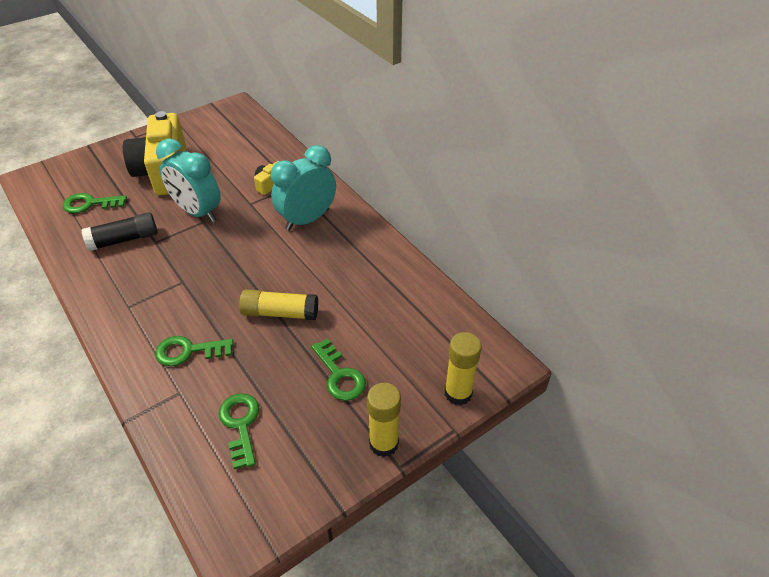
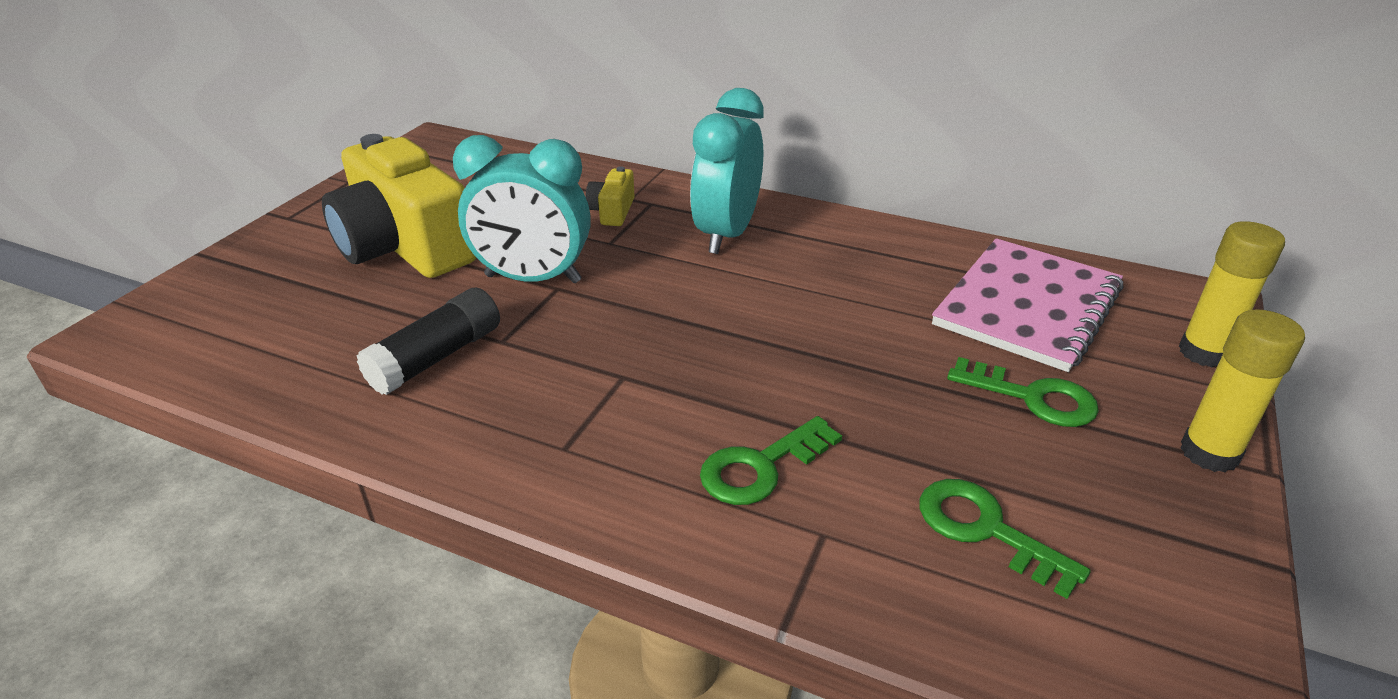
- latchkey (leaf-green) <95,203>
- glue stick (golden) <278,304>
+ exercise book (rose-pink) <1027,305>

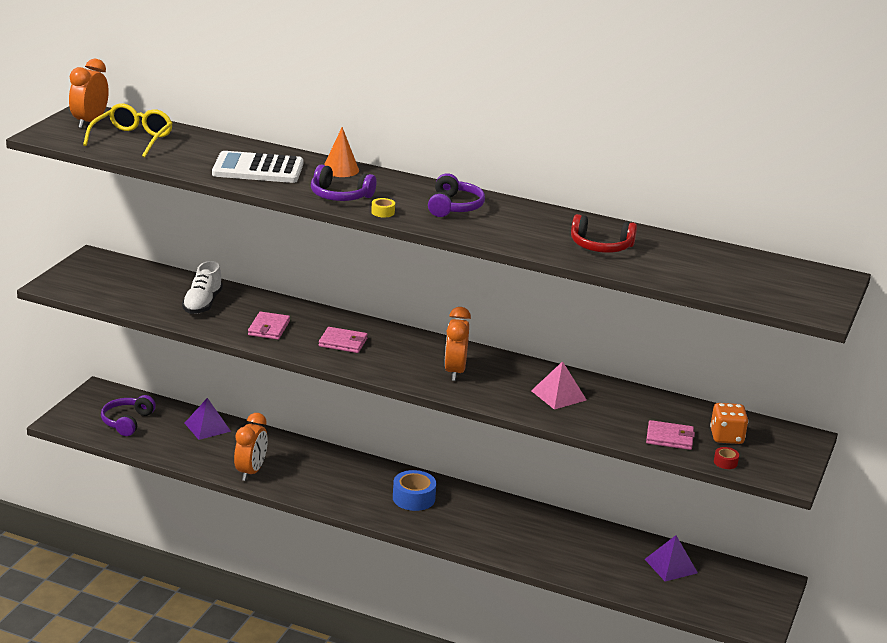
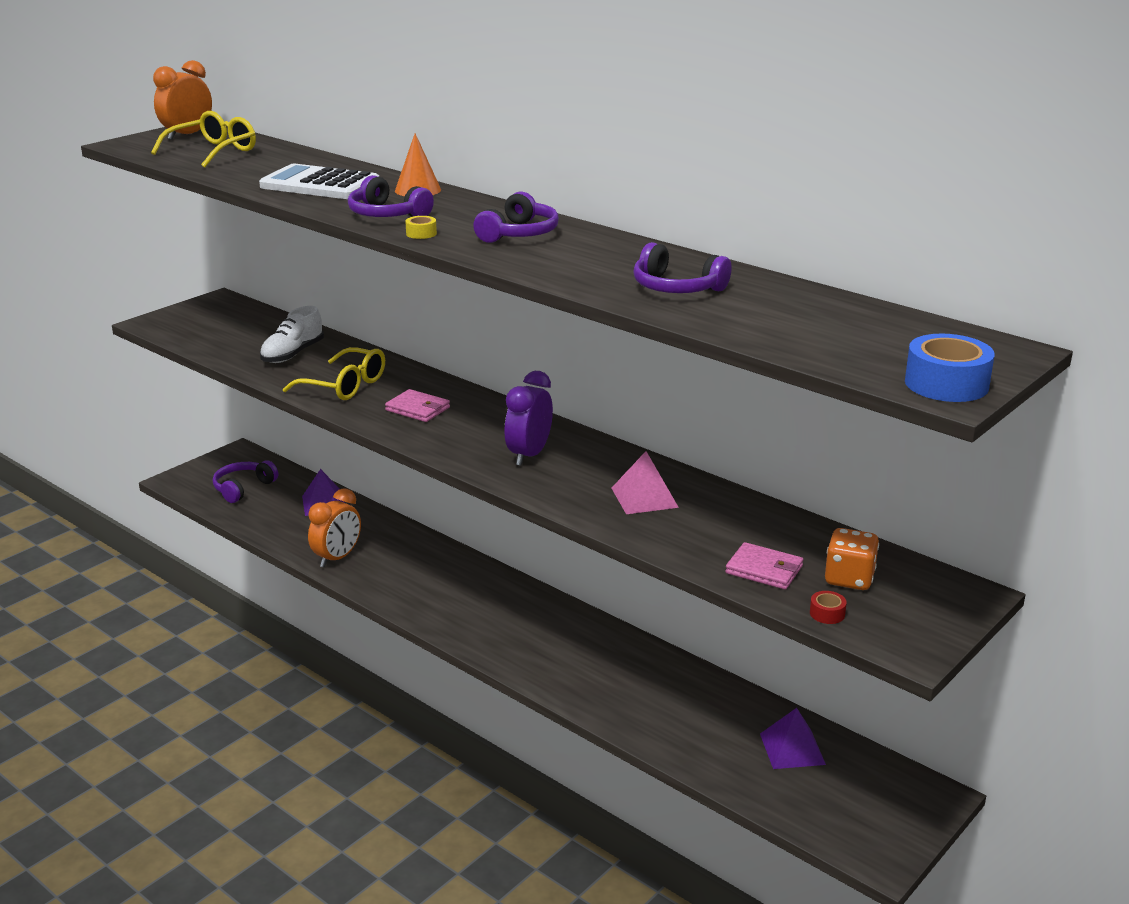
~ headset (crimson) <604,233> to headset (royal purple) <682,267>
~ bedside clock (orange-coloured) <457,344> to bedside clock (royal purple) <529,418>
~ billfold (rose-pink) <269,325> to eyeglasses (golden) <334,373>
~ roll of tape (royal blue) <414,490> to <950,368>

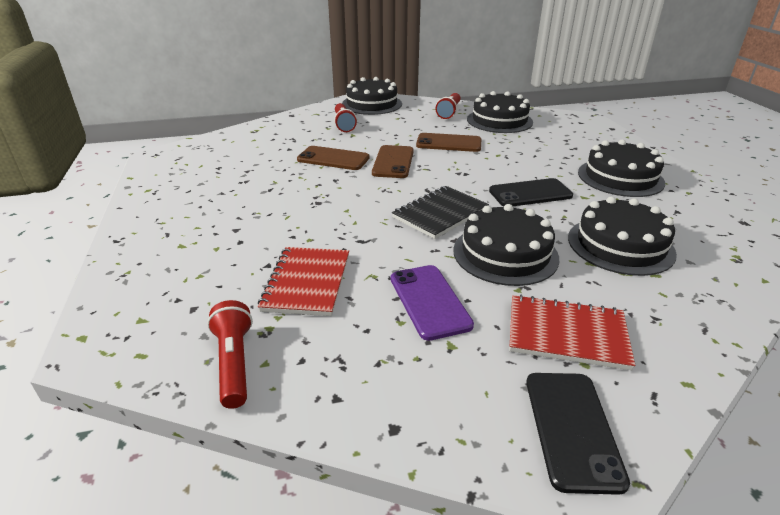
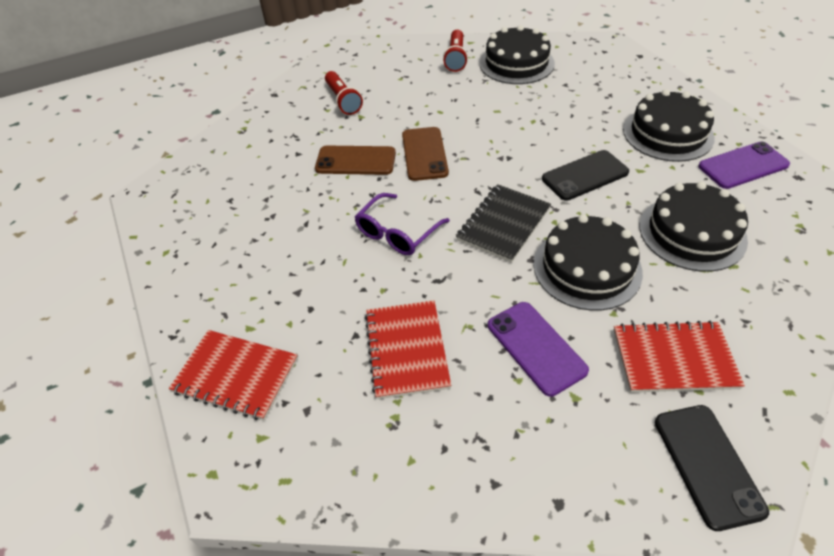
- cake (ebony) <372,96>
- smartphone (dark brown) <448,142>
- pocket torch (crimson) <230,354>
+ smartphone (royal purple) <744,165>
+ eyeglasses (royal purple) <402,224>
+ exercise book (crimson) <233,375>

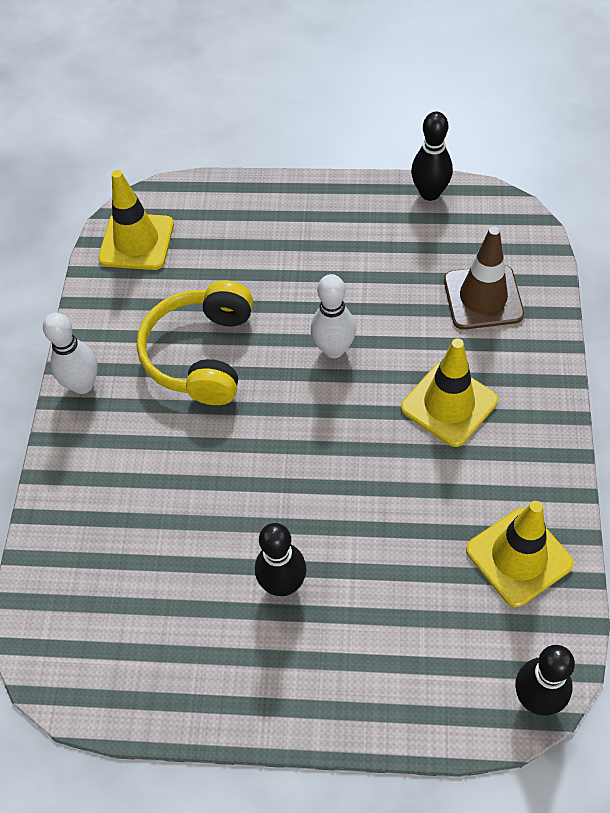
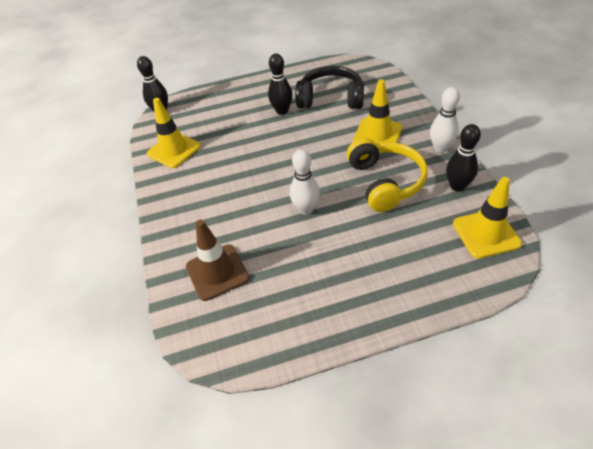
~ skittle (ebony) <432,156> to <463,158>
~ safety cone (golden) <449,392> to <377,111>
+ headset (ebony) <329,87>

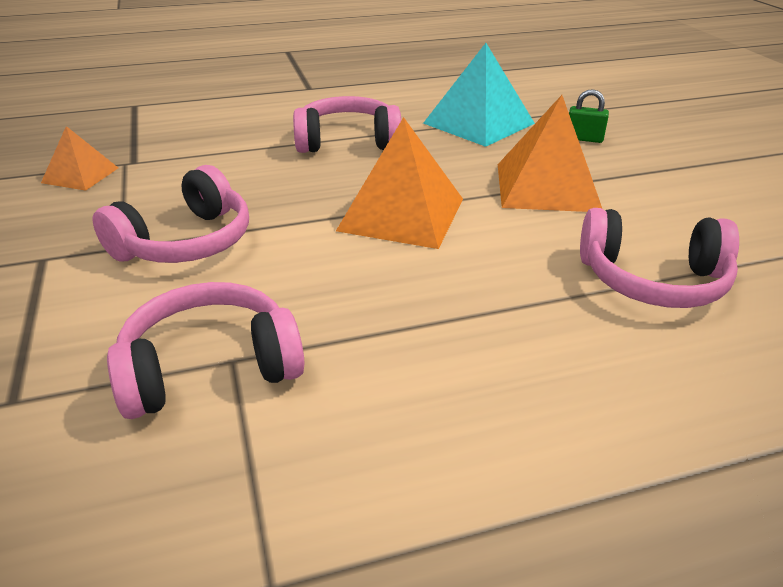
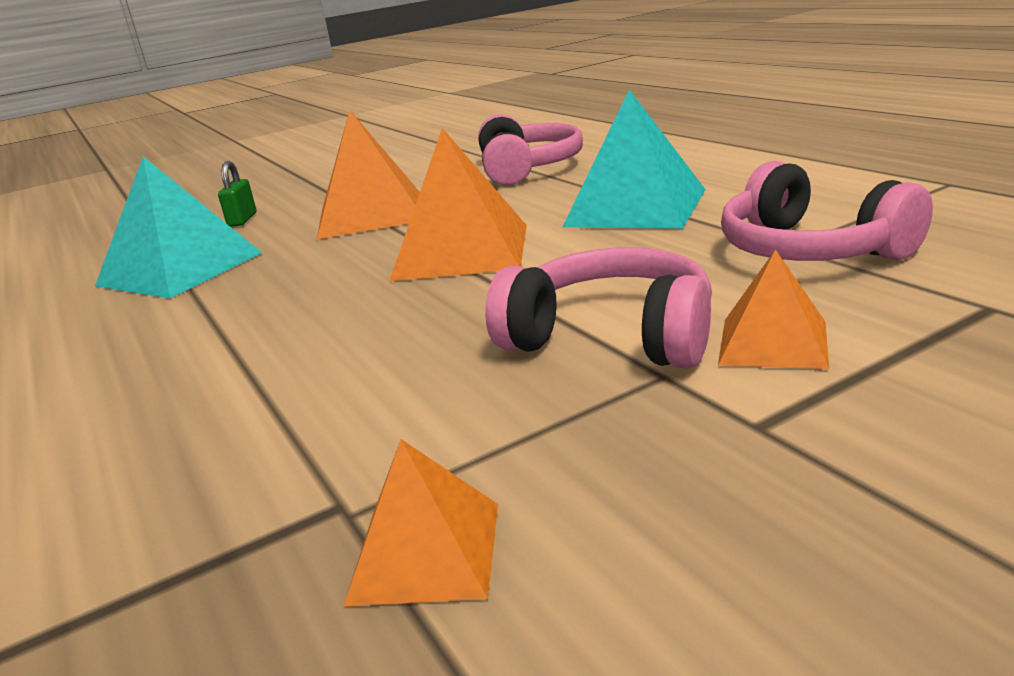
- headset (rose-pink) <347,124>
+ pyramid shape (aqua) <634,159>
+ pyramid shape (orange-coloured) <773,309>

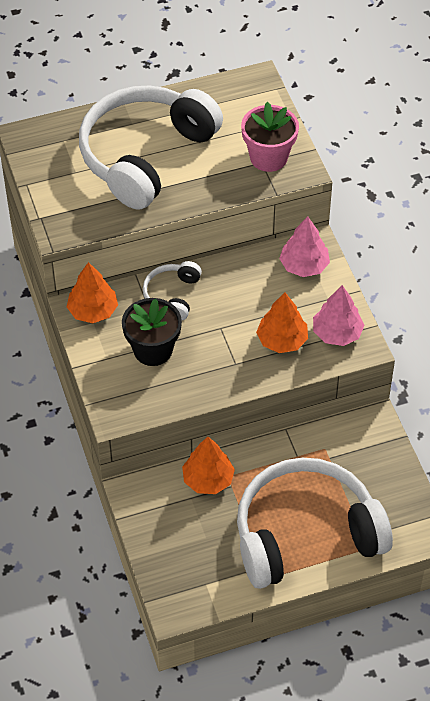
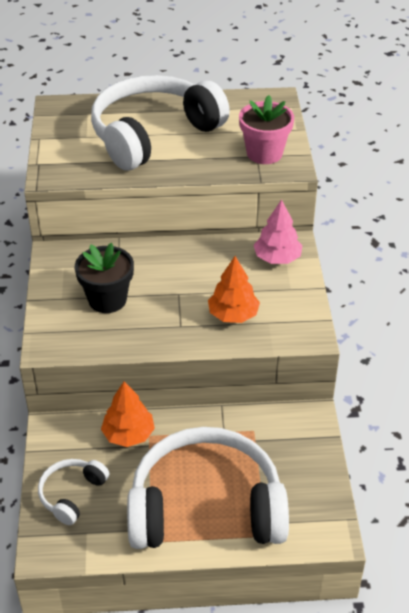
~ headset (pure white) <172,290> to <73,492>
- fir tree (orange-coloured) <92,292>
- fir tree (rose-pink) <339,315>

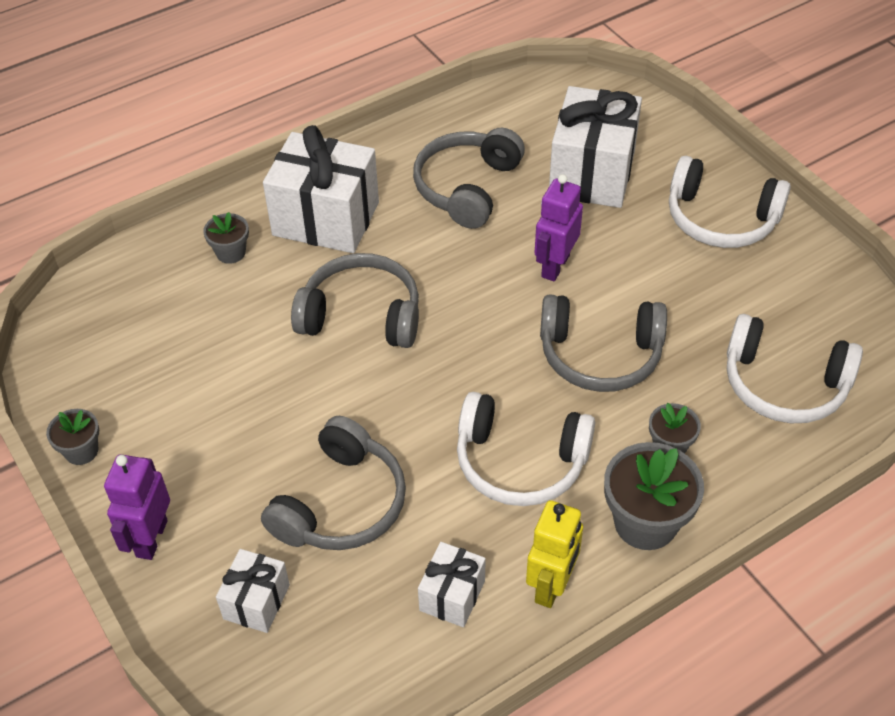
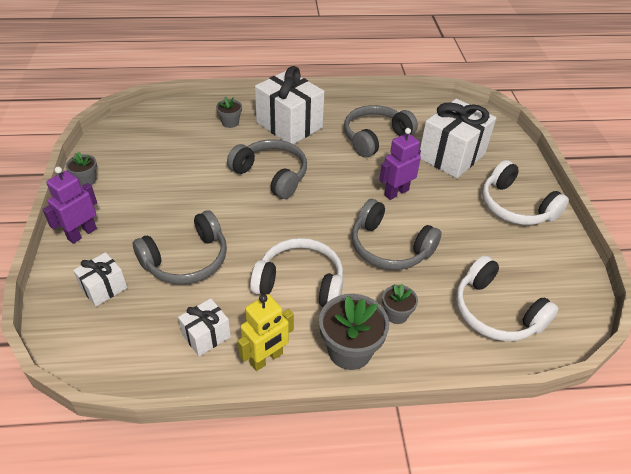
~ headset (pure white) <526,449> = <296,272> 150 degrees clockwise

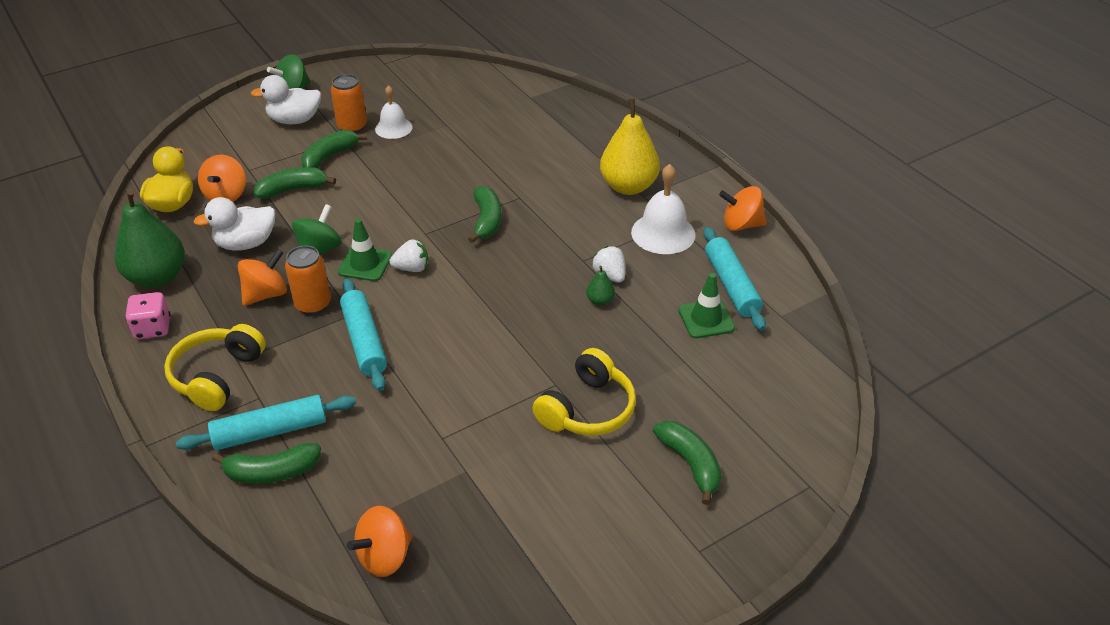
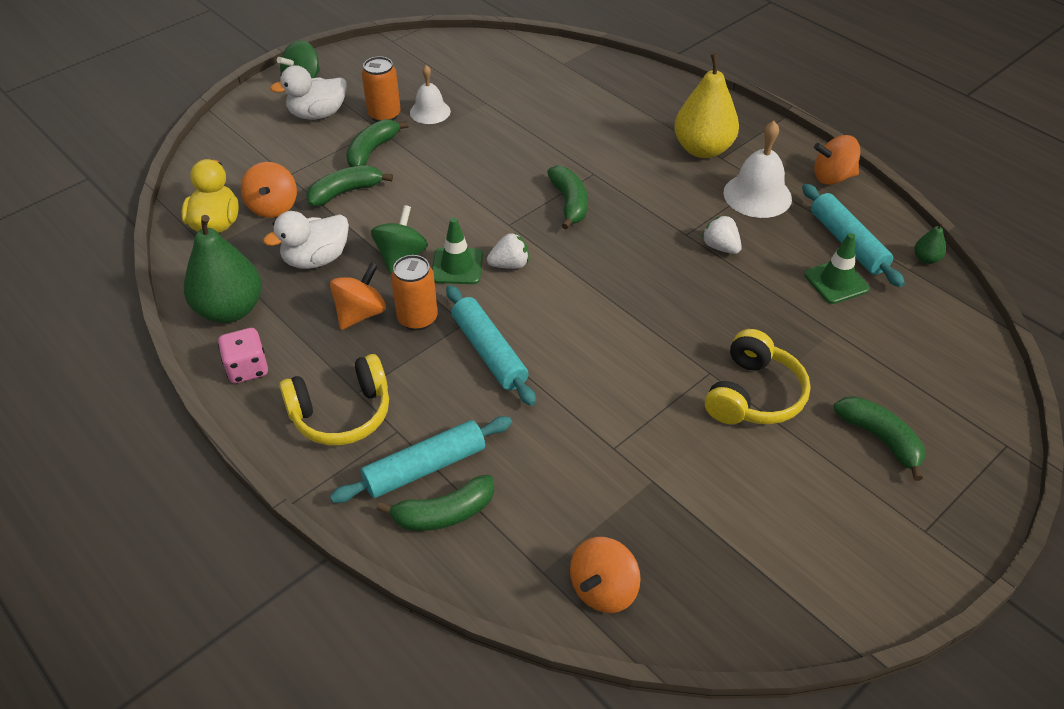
~ toy pear (leaf-green) <600,286> to <930,243>
~ headset (golden) <215,367> = <334,399> 120 degrees counterclockwise

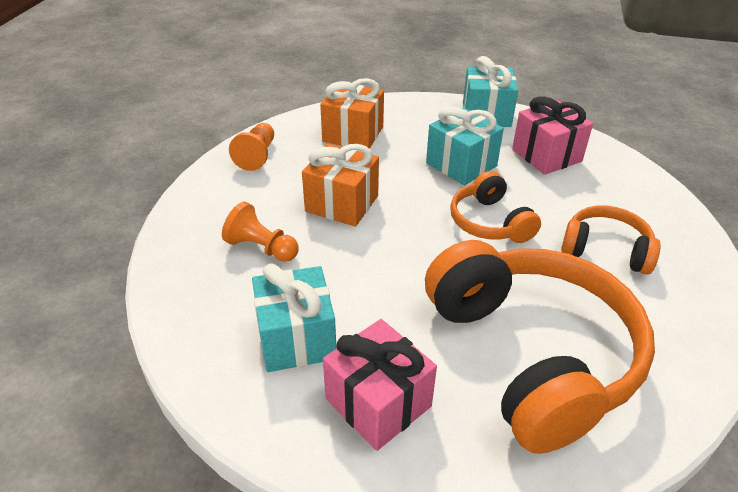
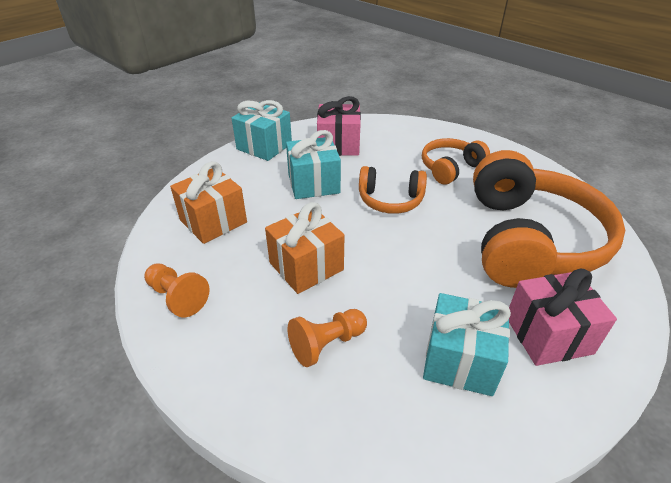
~ headset (orange-coloured) <540,347> = <549,219> 90 degrees clockwise

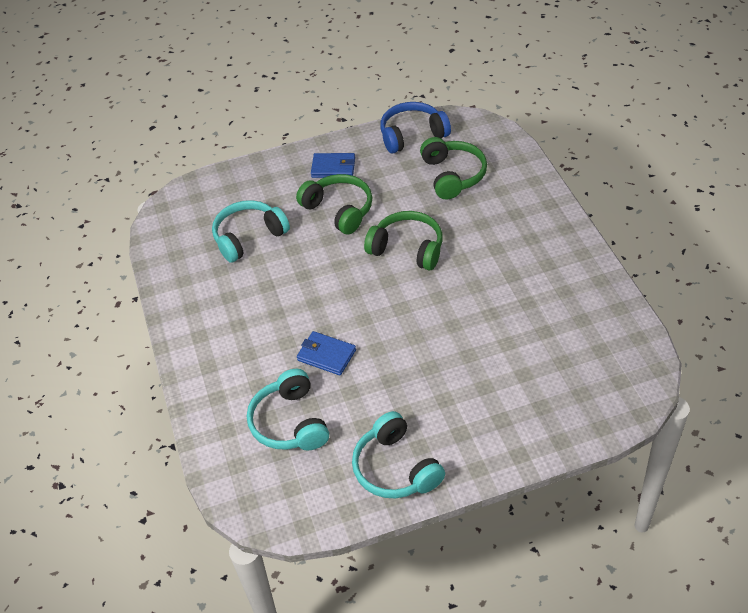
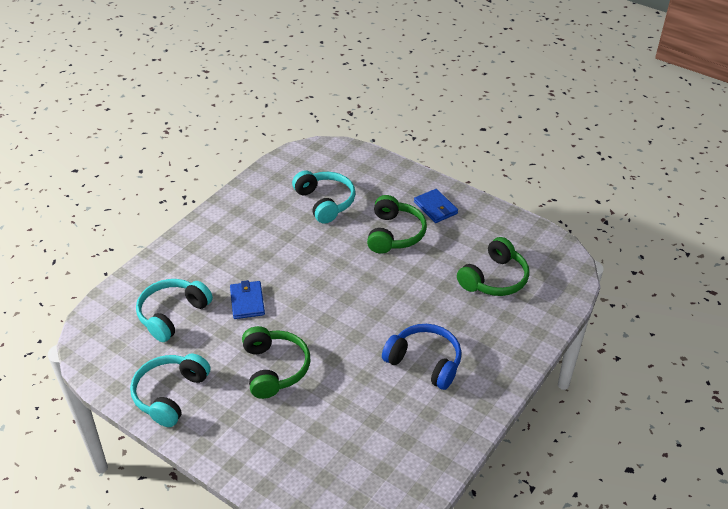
~ headset (royal blue) <415,127> to <422,357>
~ headset (aqua) <251,231> = <324,197> 45 degrees clockwise
~ headset (leaf-green) <403,241> to <276,362>

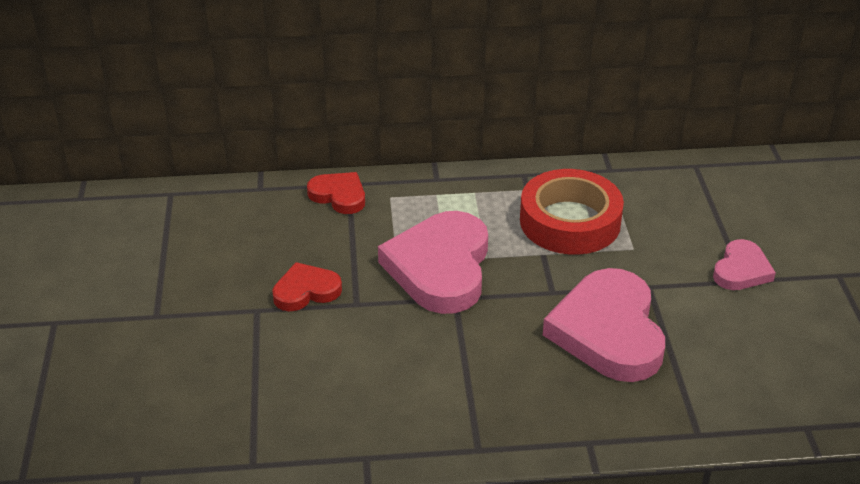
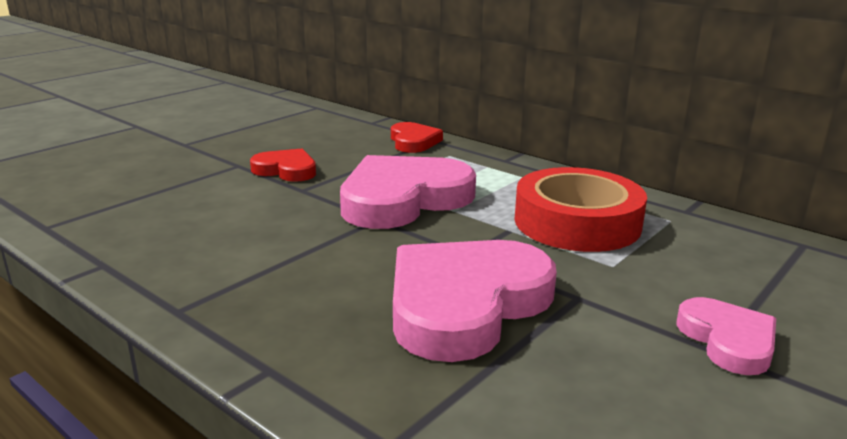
~ heart (rose-pink) <744,264> = <726,336> 90 degrees counterclockwise

